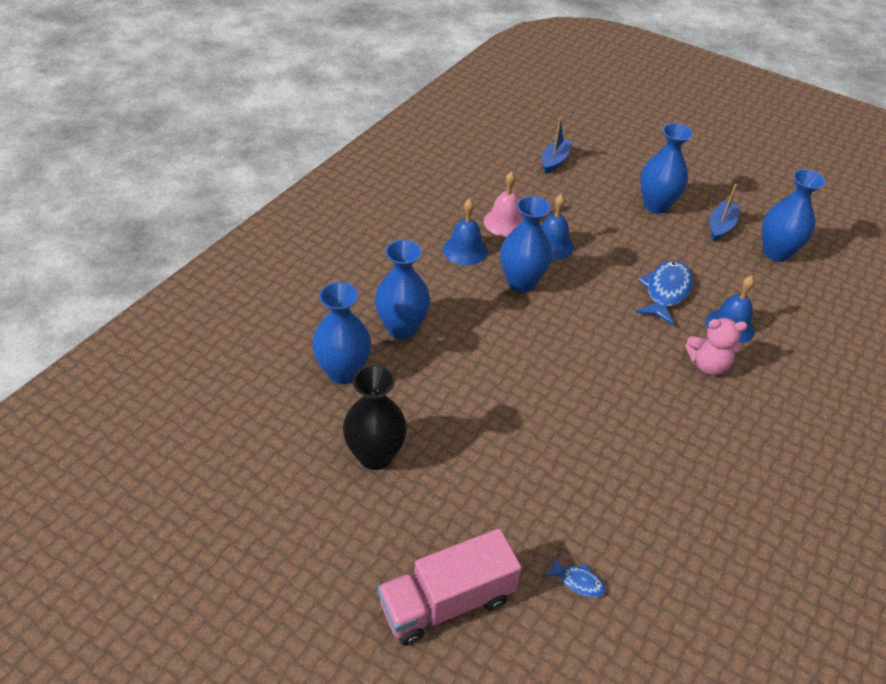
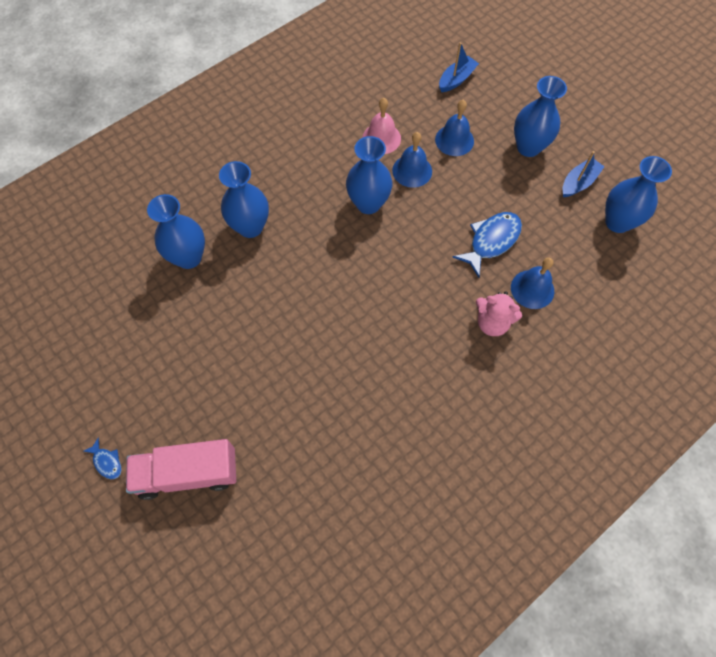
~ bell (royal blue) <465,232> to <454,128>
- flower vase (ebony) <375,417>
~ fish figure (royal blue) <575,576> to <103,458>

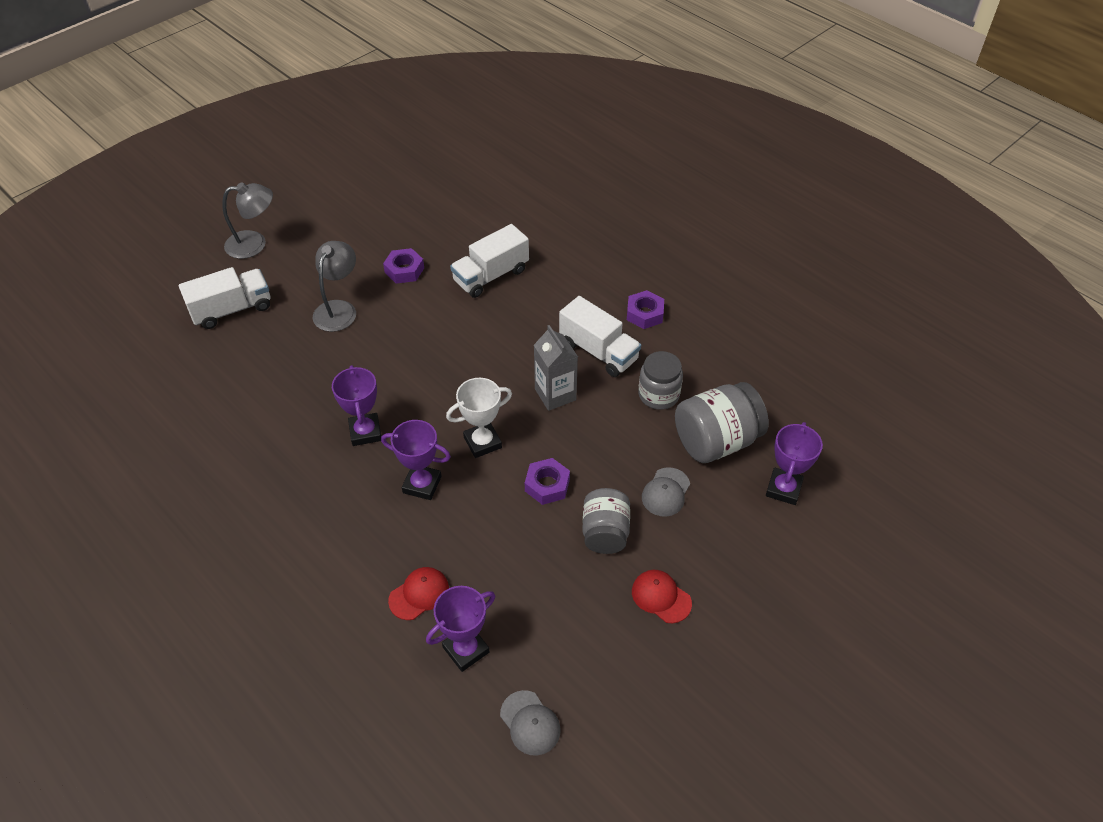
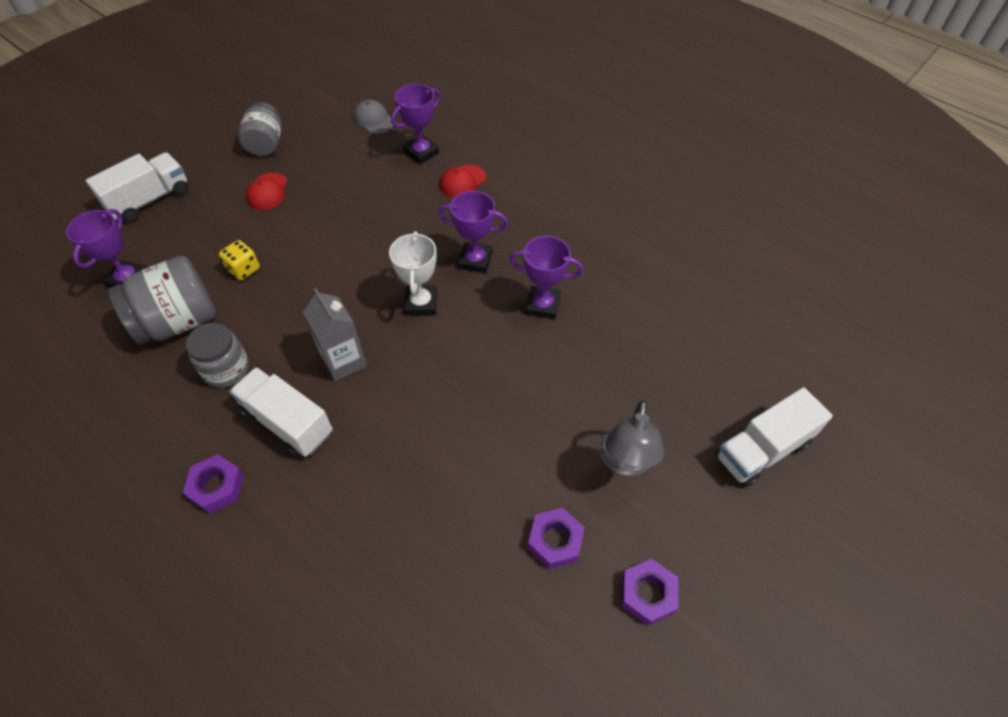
- desk lamp (gray) <247,220>
~ lorry (pure white) <489,261> to <137,187>
~ prize cup (royal purple) <356,405> = <546,277> 60 degrees counterclockwise
~ prize cup (pure white) <479,418> = <413,273> 60 degrees counterclockwise
~ hex nut (royal purple) <547,481> to <650,592>
~ cap (gray) <666,492> to die (golden) <239,260>
~ jar (gray) <606,521> to <260,129>
~ cap (crimson) <662,596> = <266,191> 60 degrees clockwise

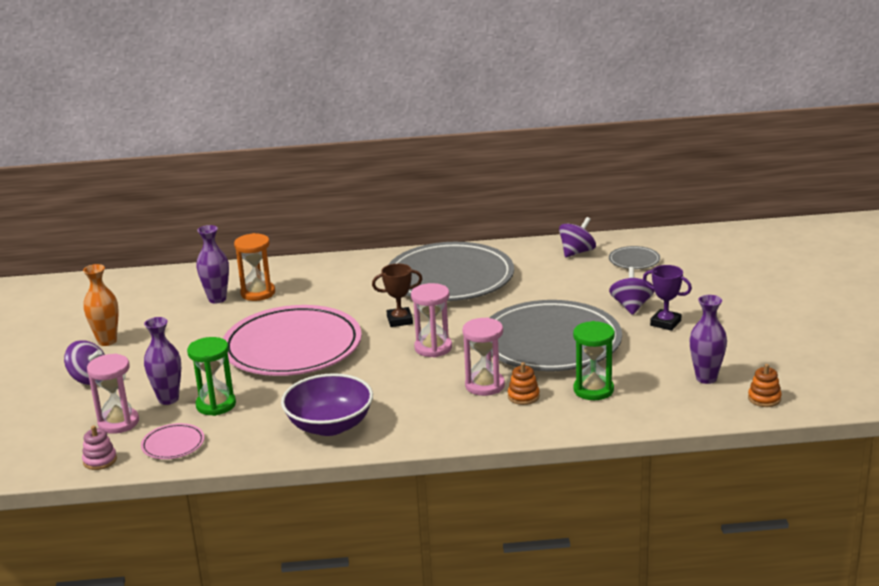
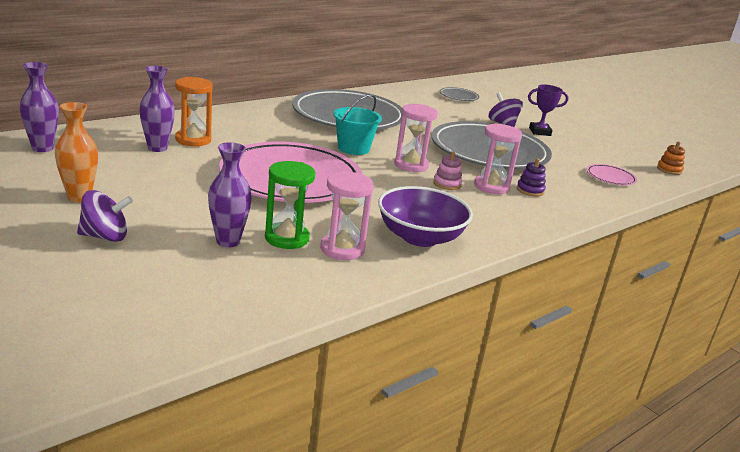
- whirligig (royal purple) <577,237>
~ prize cup (dark brown) <397,295> to pail (aqua) <357,124>
~ flower vase (royal purple) <708,339> to <39,107>
- hourglass (leaf-green) <594,360>
~ hourglass (rose-pink) <113,393> to <347,215>
~ ring stacker (orange-coloured) <524,383> to ring stacker (royal purple) <531,177>
~ plate (rose-pink) <173,441> to <611,174>
~ ring stacker (rose-pink) <99,448> to <447,170>

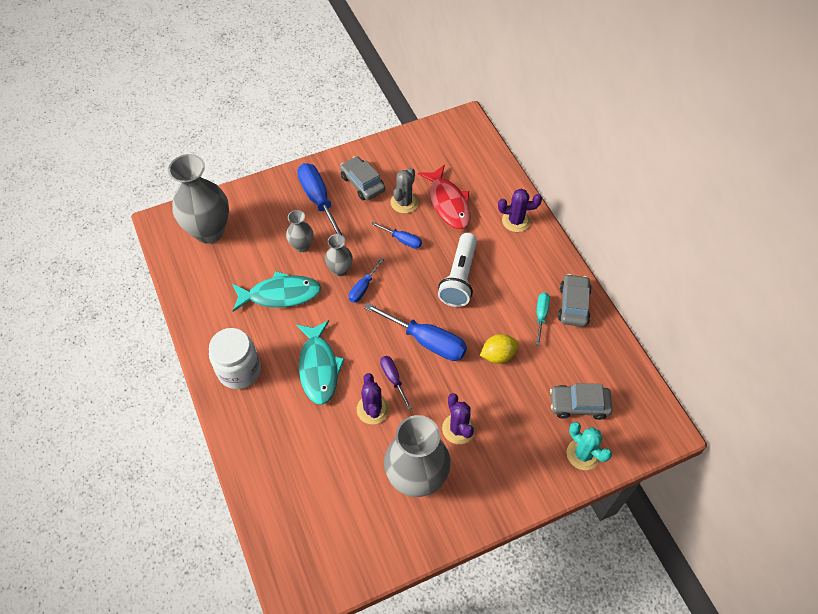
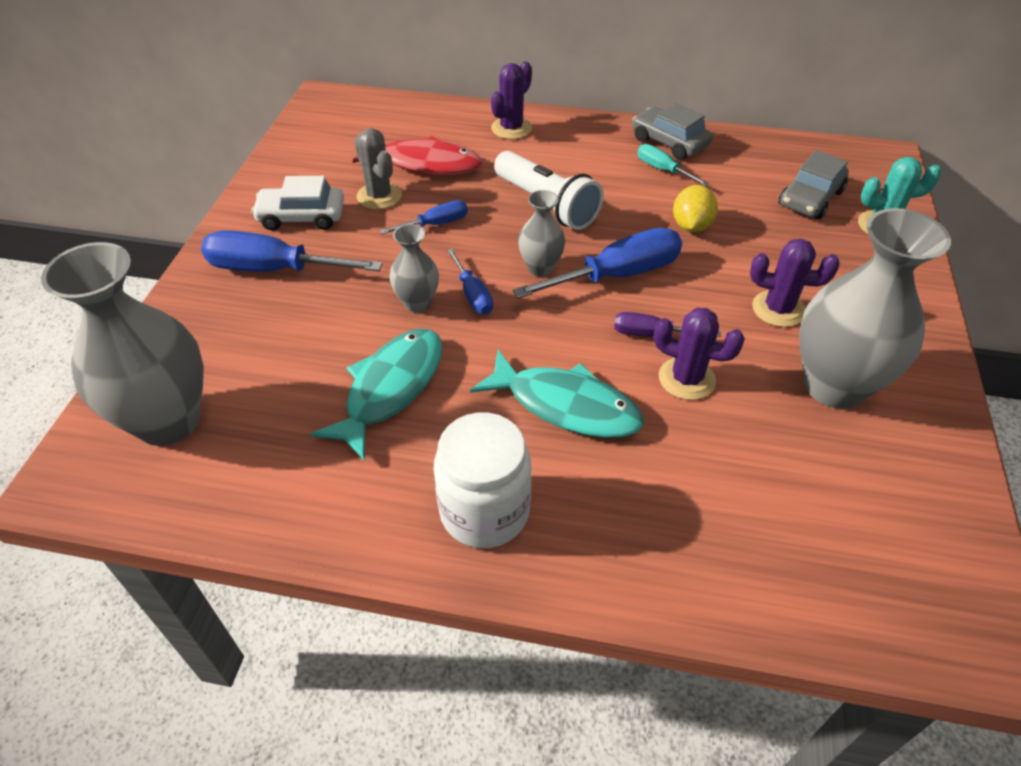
~ car (gray) <362,178> to car (pure white) <297,203>
~ flower vase (gray) <299,231> to <541,233>

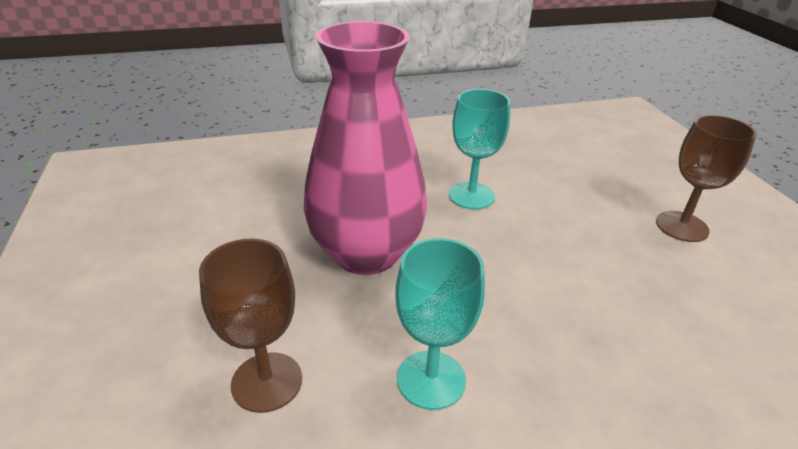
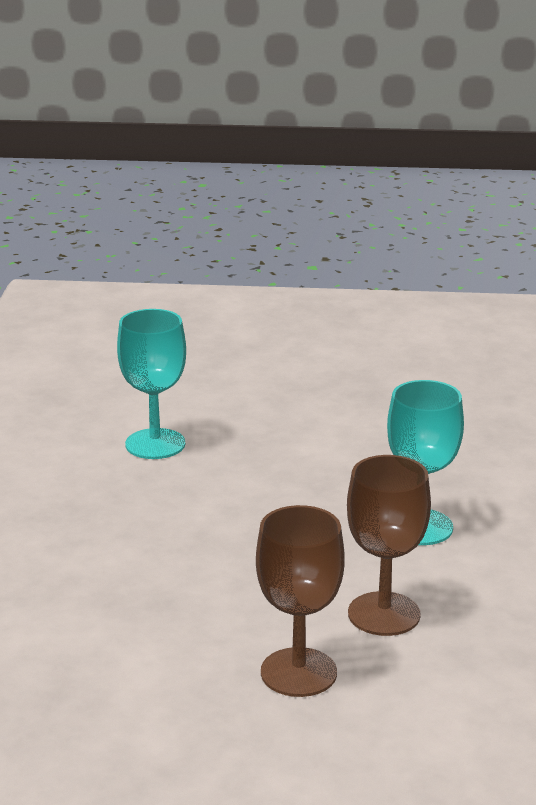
- flower vase (rose-pink) <365,148>
~ chalice (dark brown) <706,178> to <300,601>

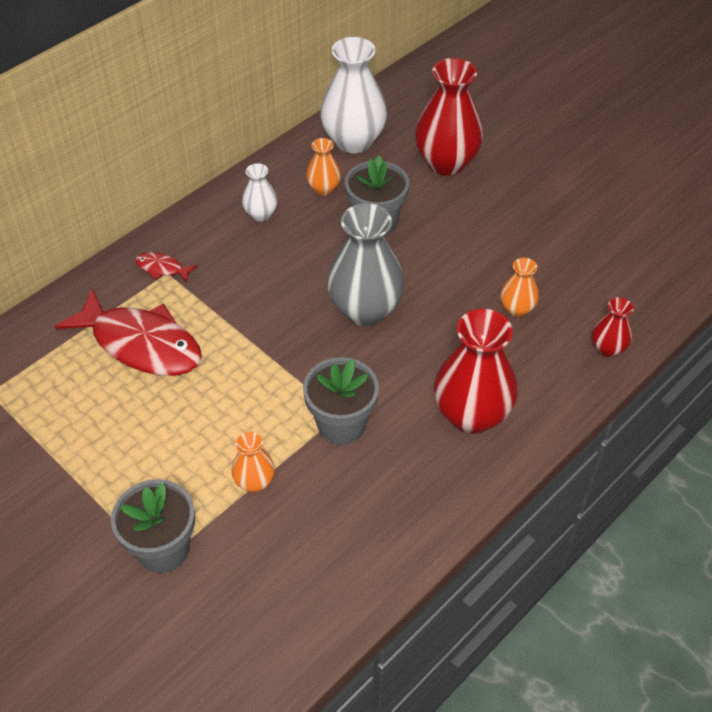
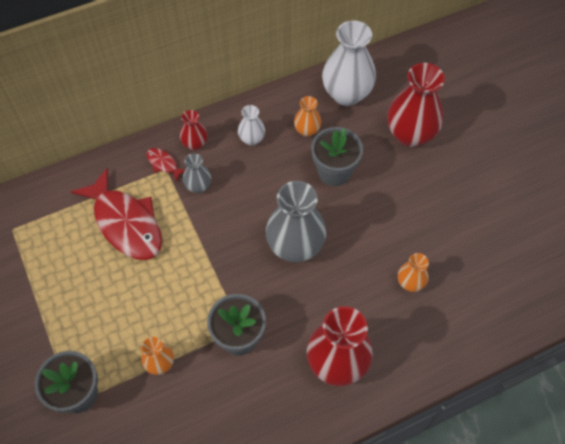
~ flower vase (crimson) <613,327> to <193,130>
+ flower vase (gray) <197,173>

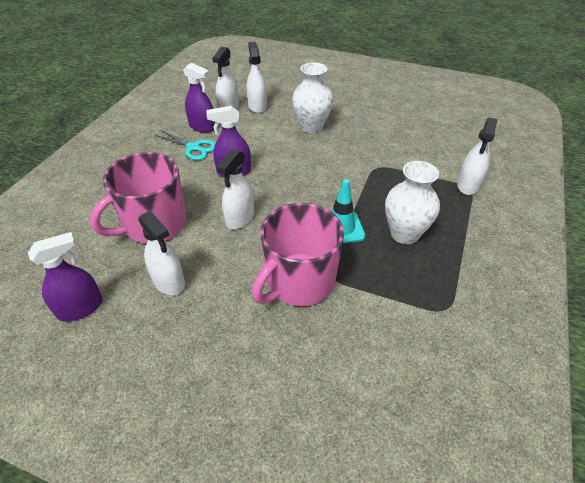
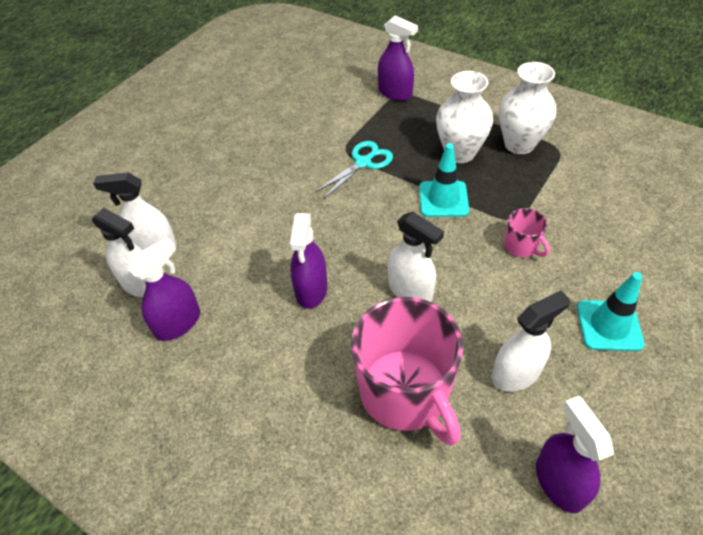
~ flower vase (pure white) <312,97> to <527,108>
~ spray bottle (pure white) <477,156> to spray bottle (royal purple) <398,58>
~ shears (aqua) <185,145> to <354,169>
~ coffee mug (rose-pink) <298,254> = <527,232> x0.44
+ safety cone (aqua) <611,311>

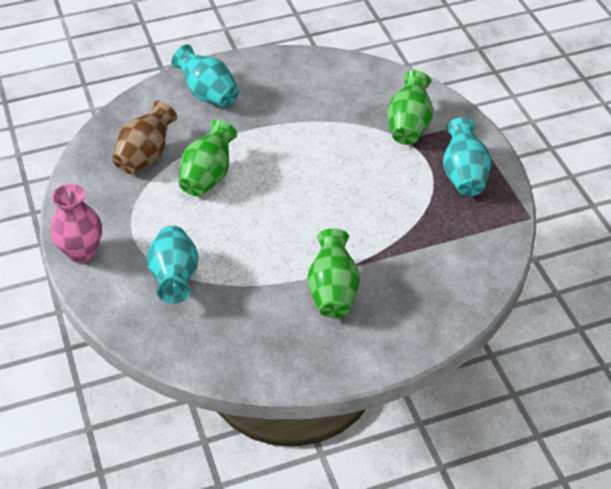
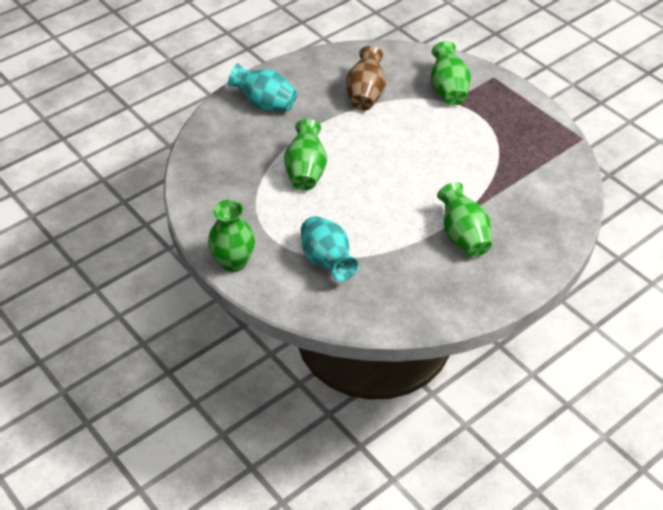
~ flower vase (dark brown) <144,137> to <366,78>
- flower vase (aqua) <467,156>
~ flower vase (rose-pink) <76,223> to flower vase (leaf-green) <231,236>

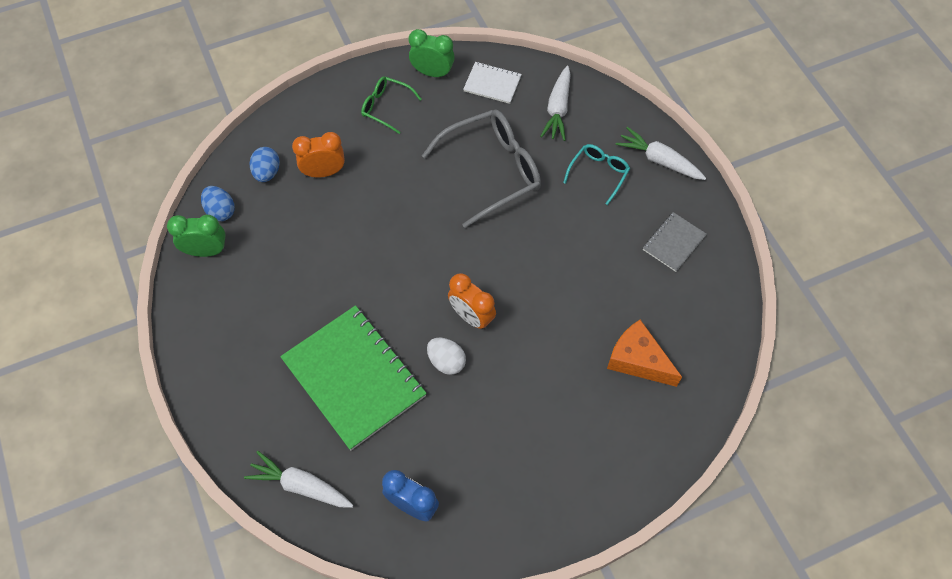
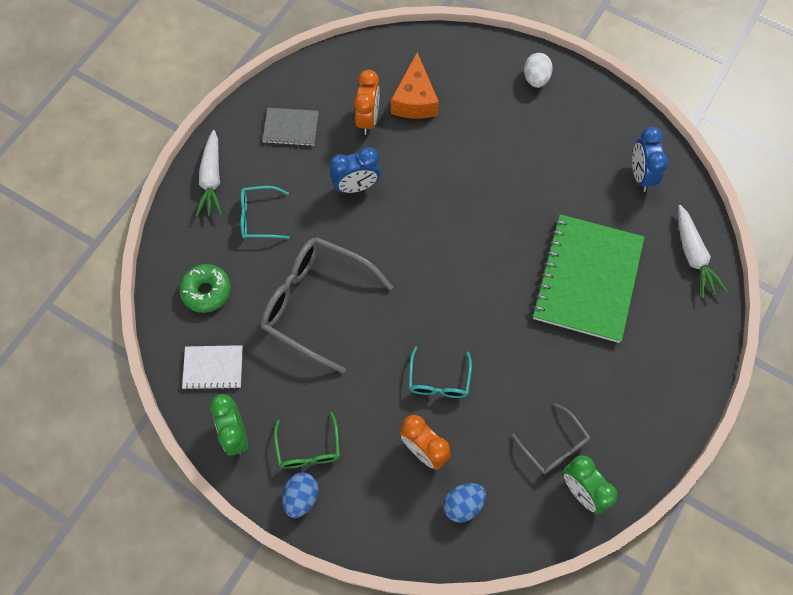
~ exercise book (pure white) <492,83> = <212,367> 75 degrees counterclockwise
~ carrot (pure white) <555,103> to glazed donut (leaf-green) <205,288>
~ egg shape (royal blue) <218,203> to <300,495>
~ bedside clock (orange-coloured) <472,301> to <367,102>
~ egg shape (pure white) <446,356> to <538,70>
+ bedside clock (royal blue) <355,170>
+ eyeglasses (aqua) <440,372>
+ eyeglasses (gray) <551,438>

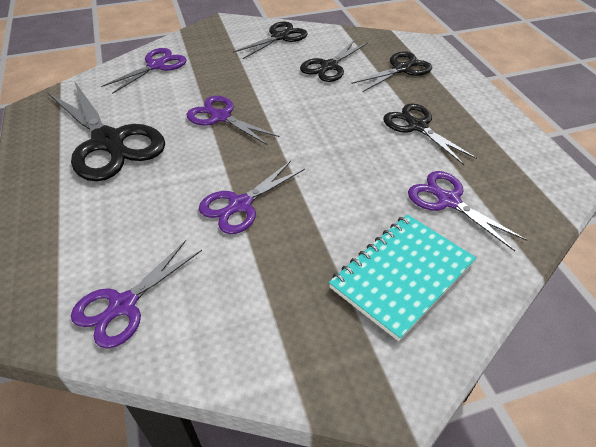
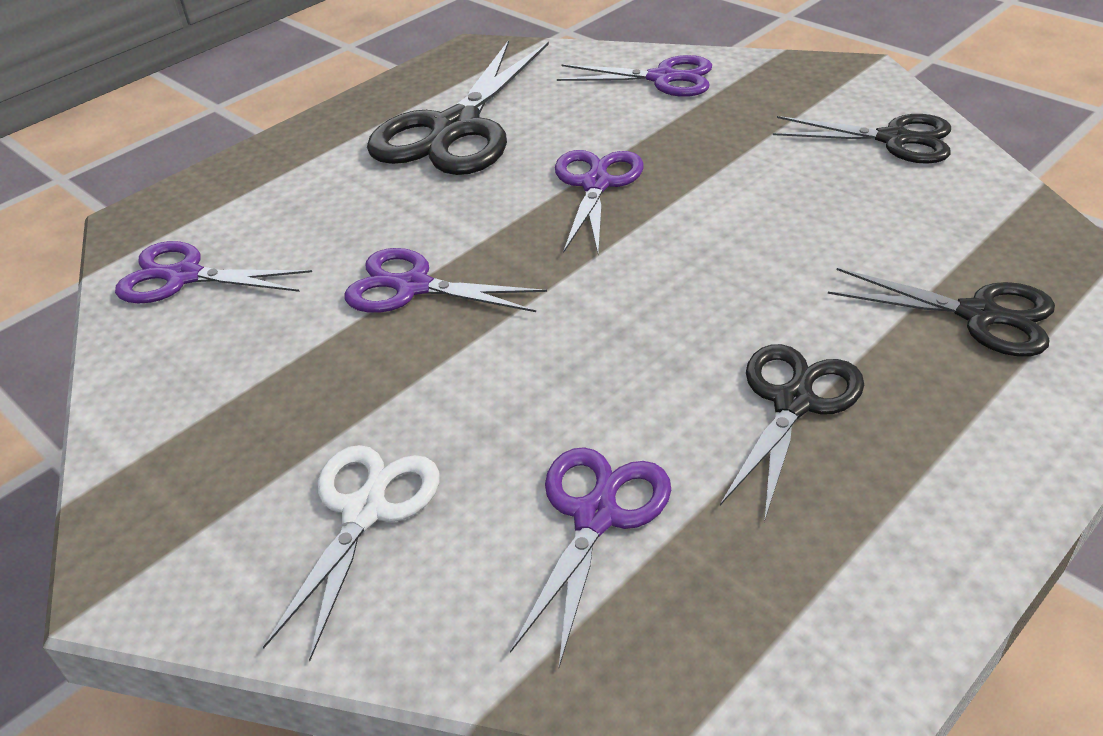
- shears (ebony) <334,61>
~ exercise book (aqua) <402,277> to shears (pure white) <351,553>

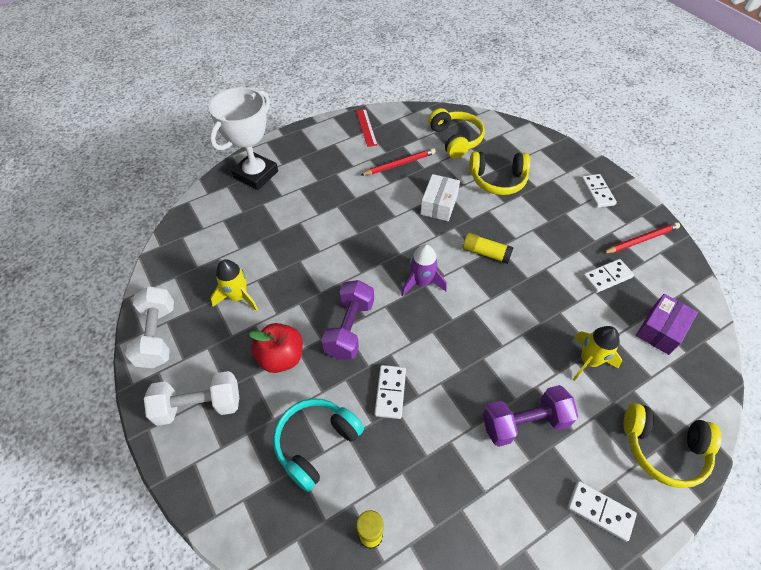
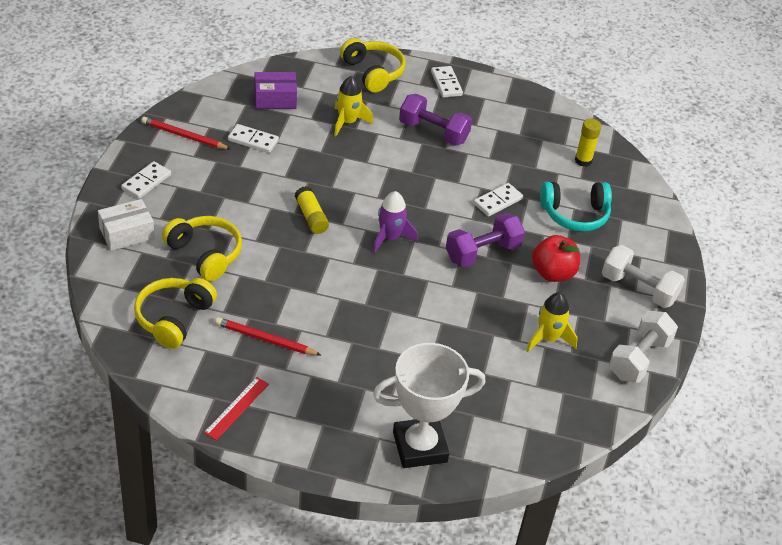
~ parcel (pure white) <440,197> to <126,225>

